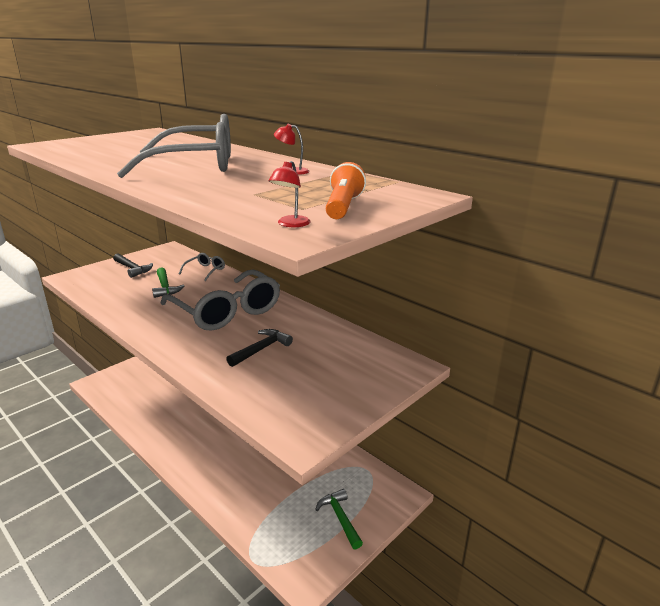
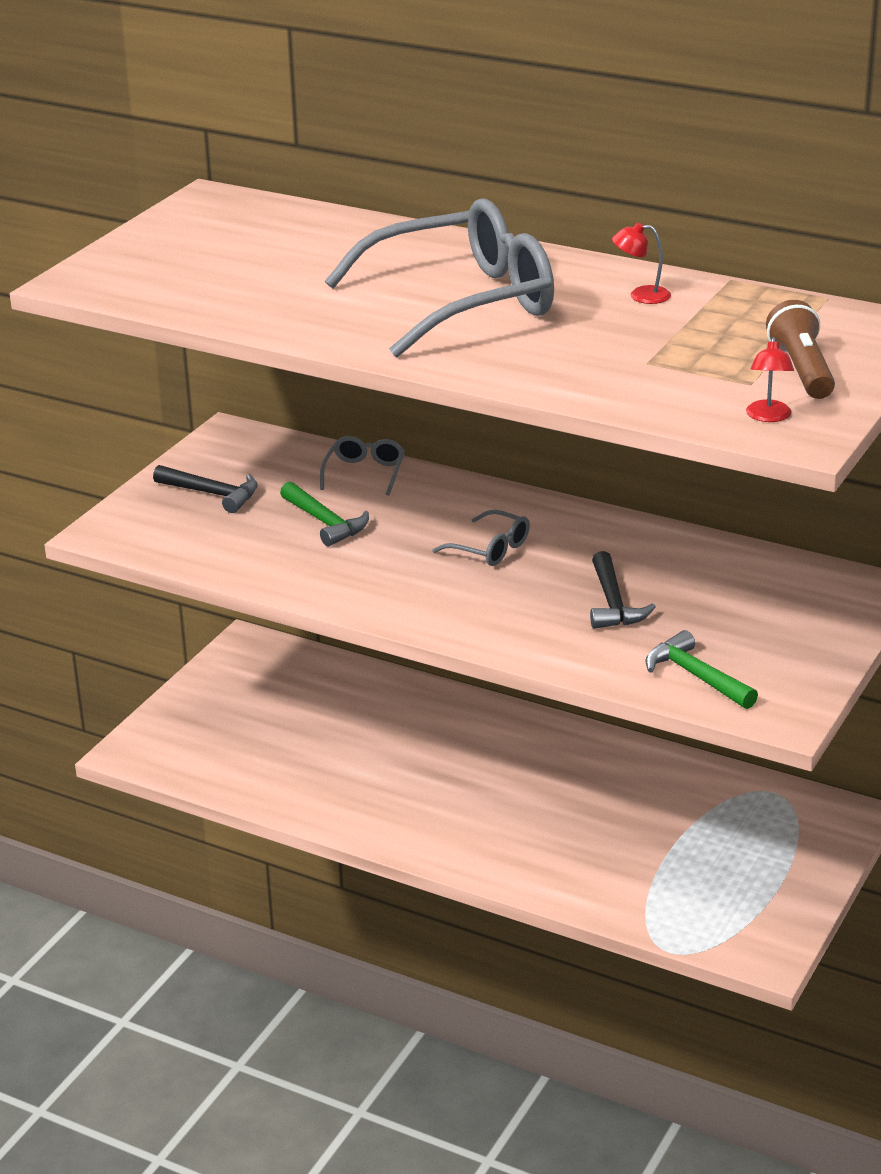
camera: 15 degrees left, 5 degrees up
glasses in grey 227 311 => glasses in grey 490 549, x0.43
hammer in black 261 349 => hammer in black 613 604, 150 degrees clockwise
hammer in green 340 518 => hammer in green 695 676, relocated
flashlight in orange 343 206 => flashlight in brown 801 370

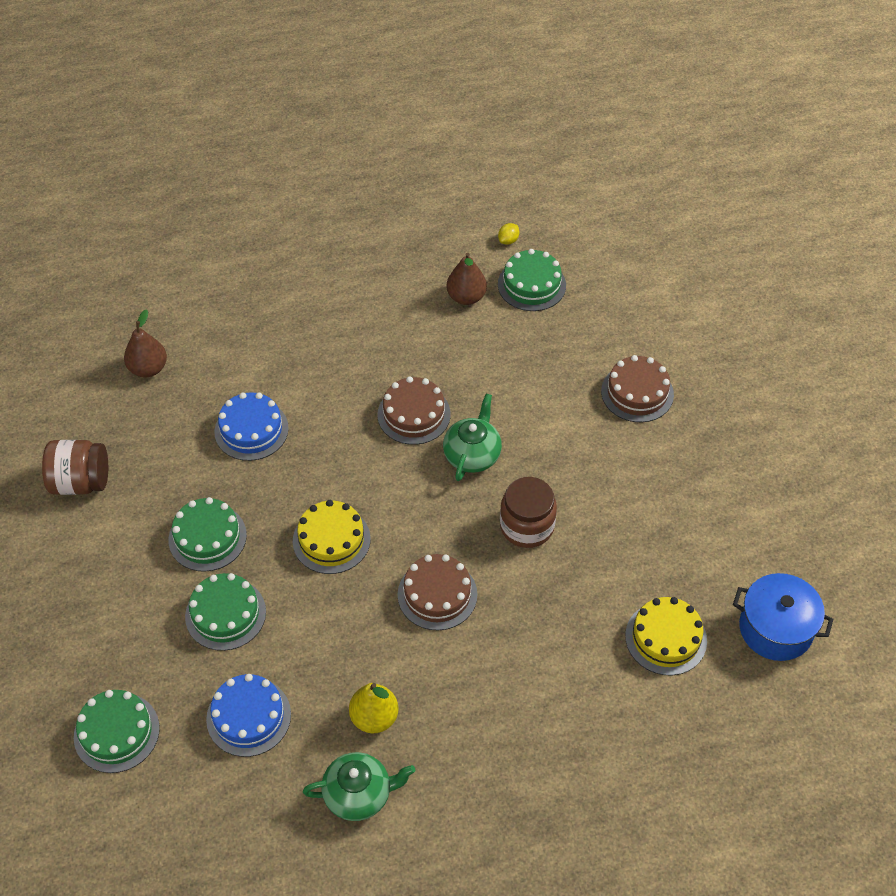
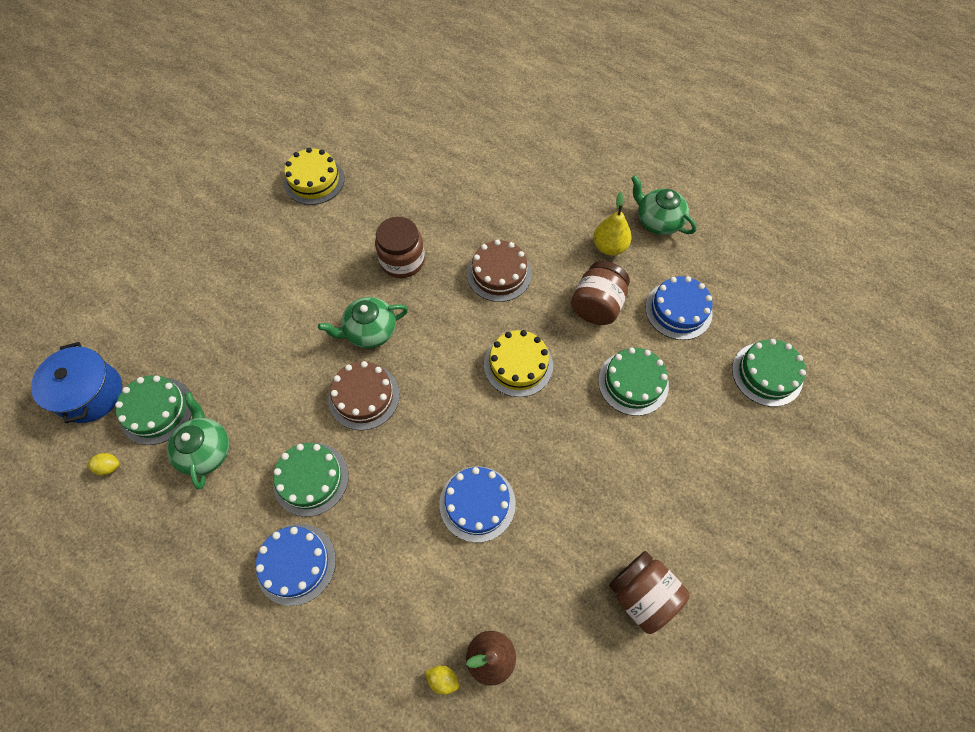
camera: 130 degrees left, 10 degrees up
cake in green 207 537 => cake in green 311 479, relocated
pear in brown 466 297 => teapot in green 206 450
cake in brown 637 393 => nothing
cake in yellow 666 638 => cake in yellow 314 180, relocated
pot in blue 775 628 => pot in blue 90 393, relocated
nothing => cake in blue 296 563
nothing => lemon in yellow 443 679
nothing => jar in brown 597 305

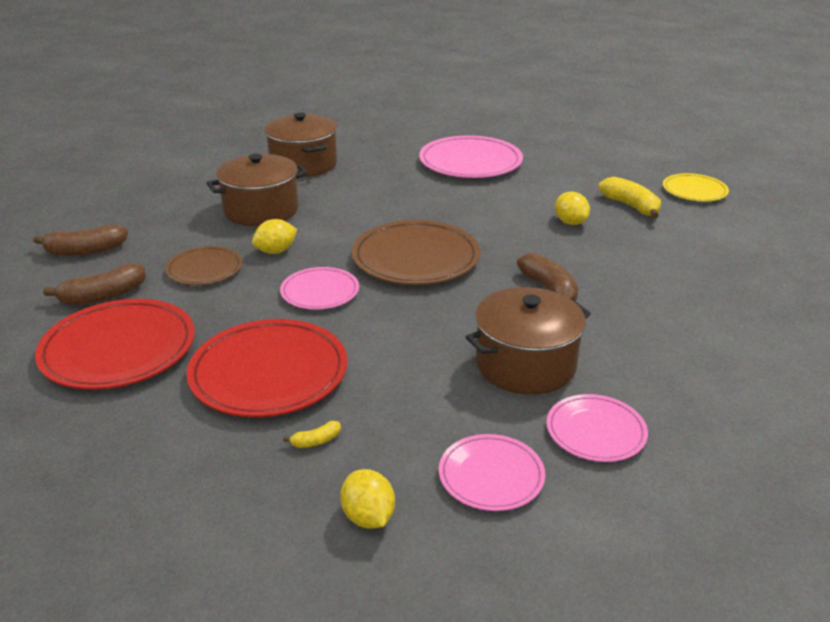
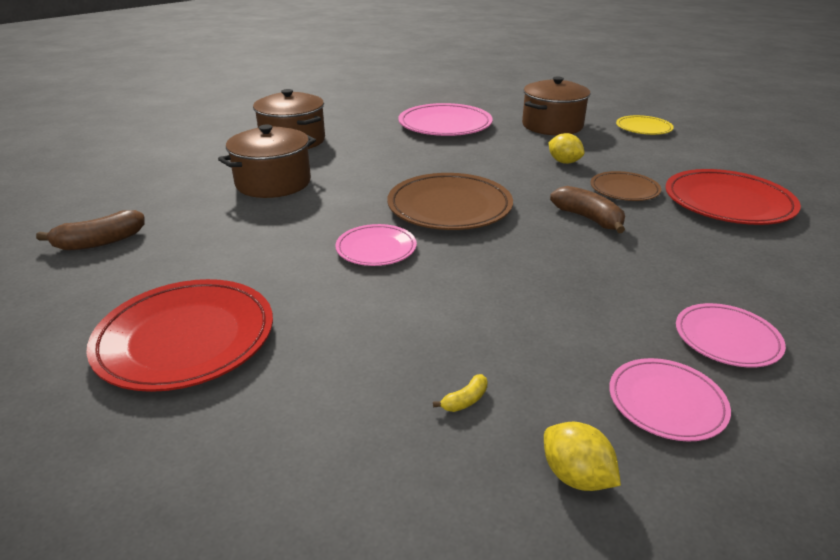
camera: 15 degrees left, 0 degrees up
banana in brown 103 296 => nothing
plate in brown 205 269 => plate in brown 624 190, relocated
plate in red 269 373 => plate in red 728 202, relocated
lemon in yellow 276 251 => nothing
pot in brown 525 364 => pot in brown 552 125, relocated
banana in yellow 631 206 => nothing

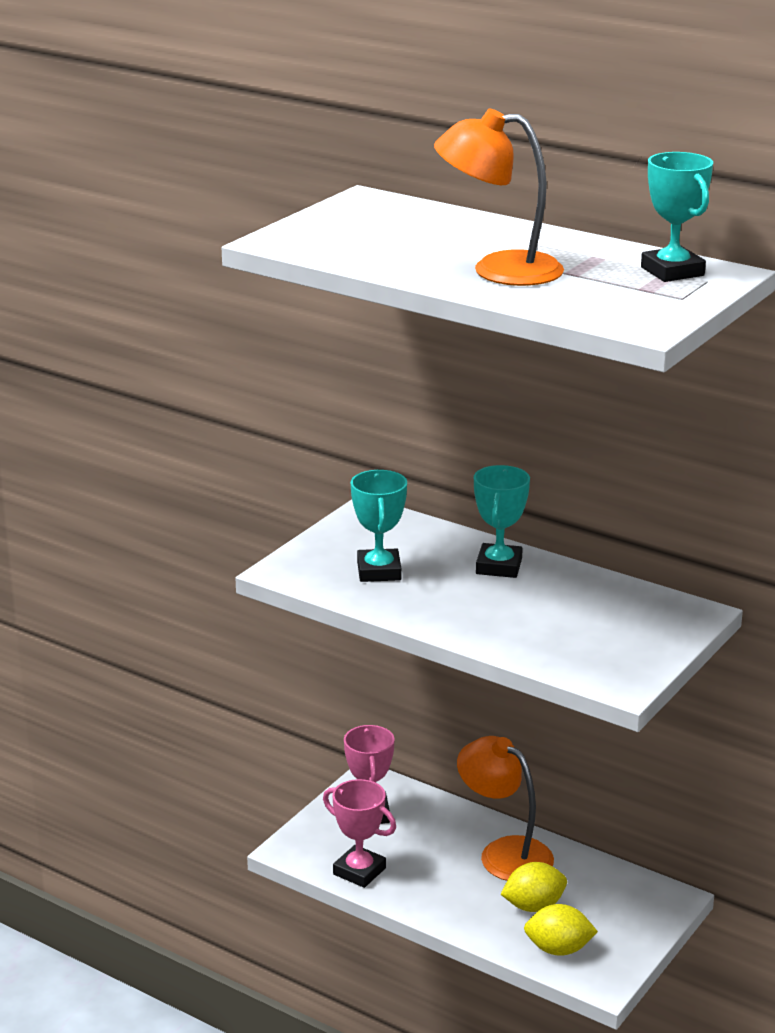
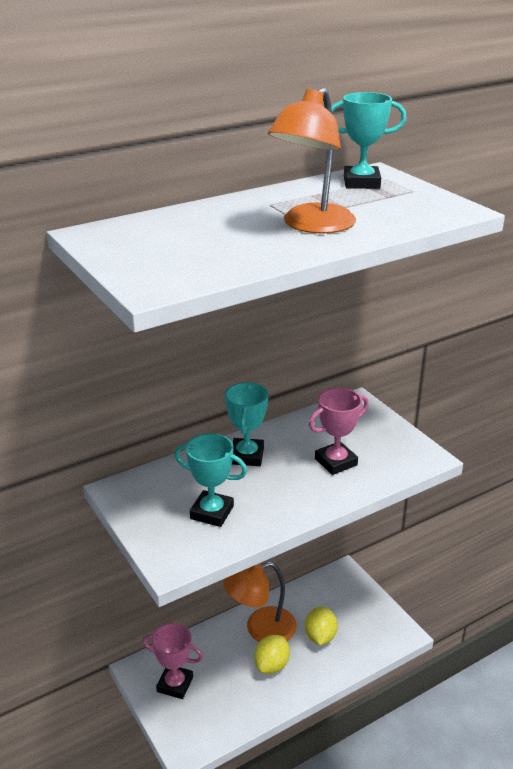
camera: 65 degrees left, 5 degrees up
trophy in pink 359 871 => trophy in pink 336 462, relocated
trophy in turquoise 499 566 => trophy in turquoise 247 456, 60 degrees clockwise
lemon in yellow 558 949 => lemon in yellow 272 665, relocated

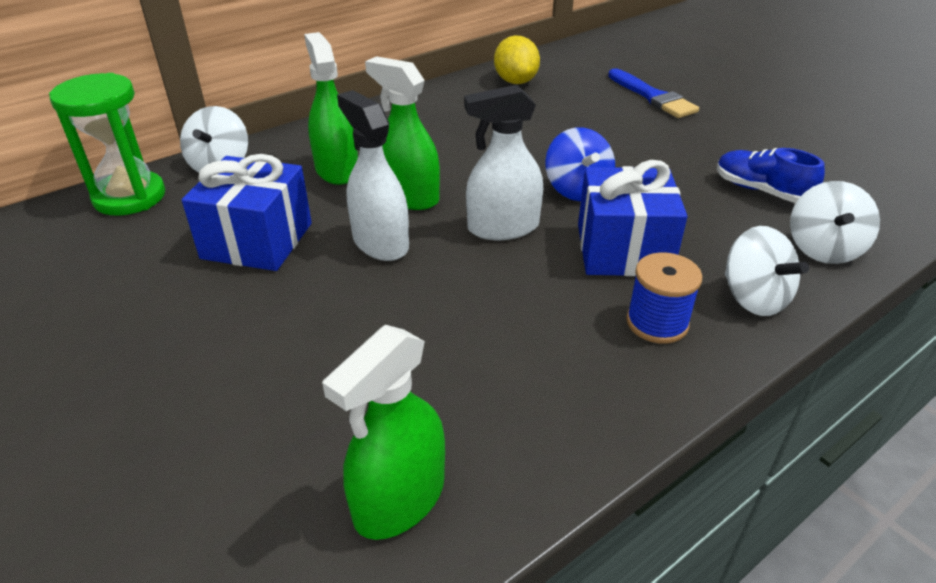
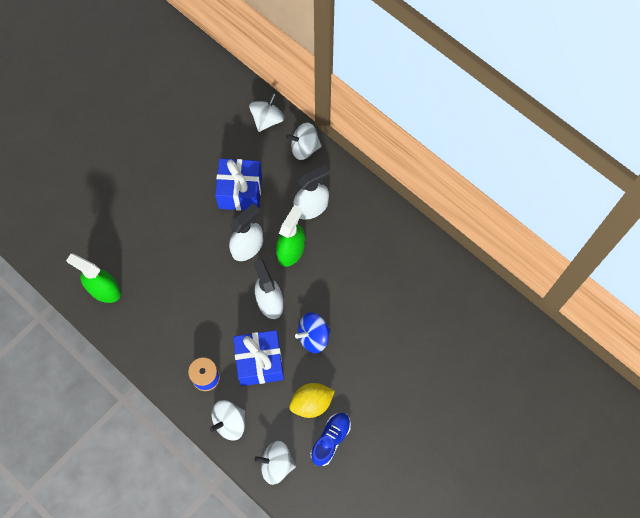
camera: 80 degrees right, 30 degrees up
hourglass in green 130 197 => spinning top in white 267 119
spray bottle in green 337 170 => spray bottle in white 311 207
lemon in yellow 515 81 => lemon in yellow 311 403, relocated
brush in blue 653 97 => nothing

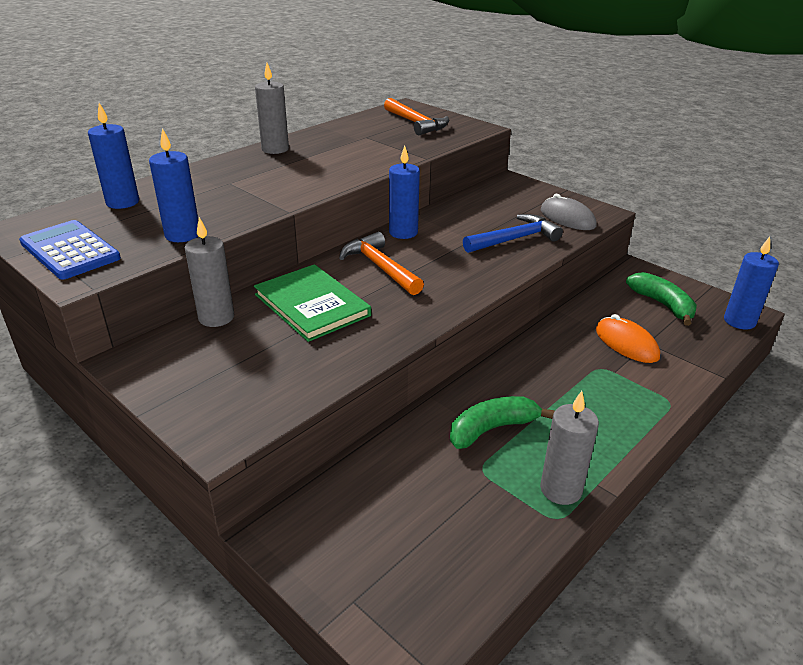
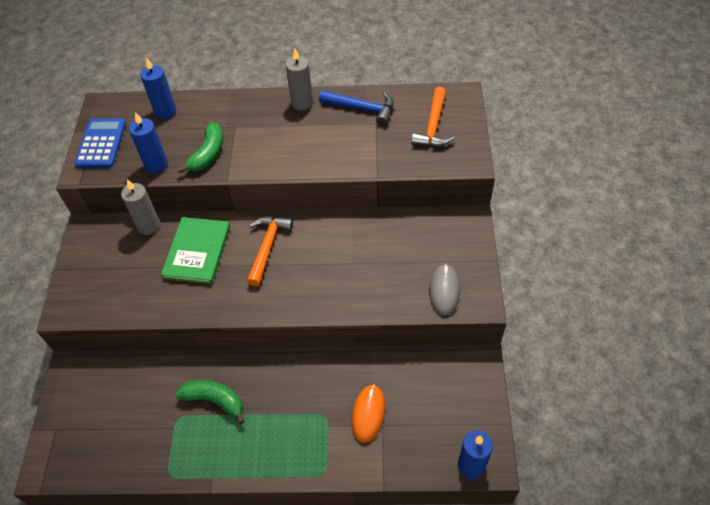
camera: 50 degrees right, 20 degrees up
candle in blue 403 232 => nothing
hammer in blue 514 239 => hammer in blue 362 109, relocated
candle in grey 561 489 => nothing
banana in green 662 305 => banana in green 208 154, relocated

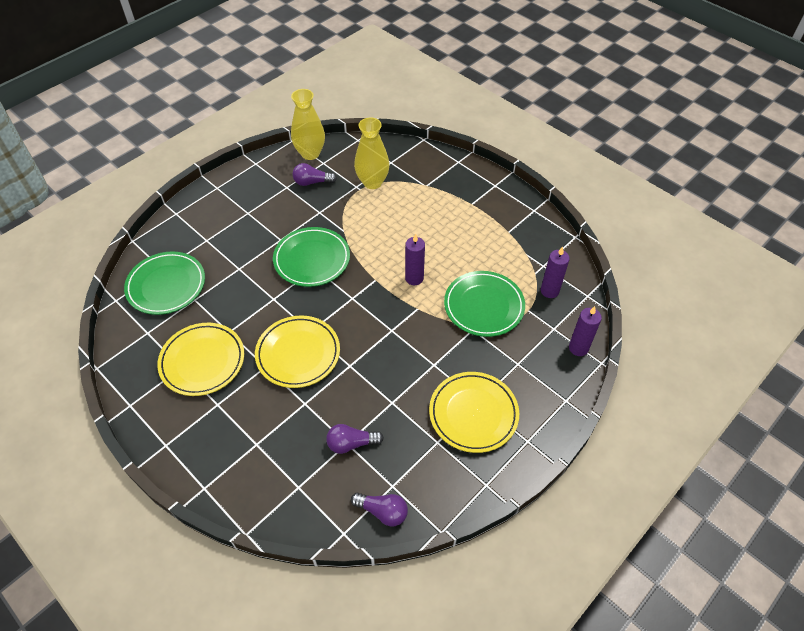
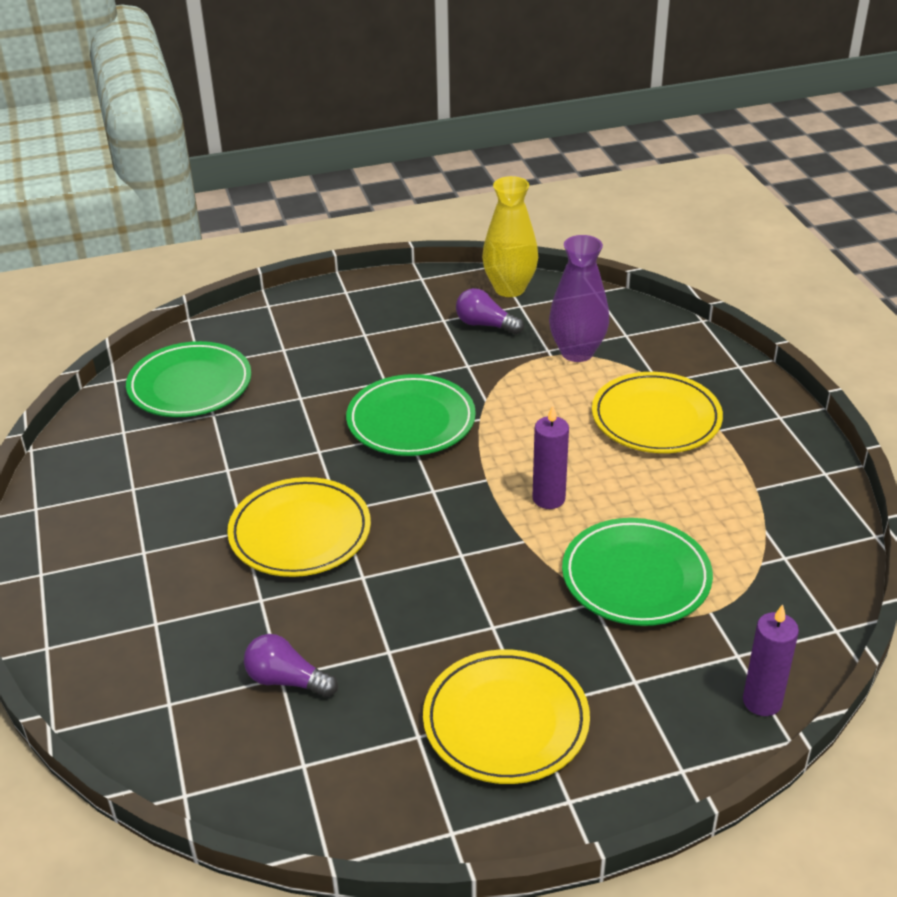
camera: 30 degrees right, 15 degrees down
plate in yellow 202 361 => plate in yellow 656 418, relocated
light bulb in purple 382 511 => nothing
vase in yellow 372 182 => vase in purple 577 352
candle in purple 549 291 => nothing

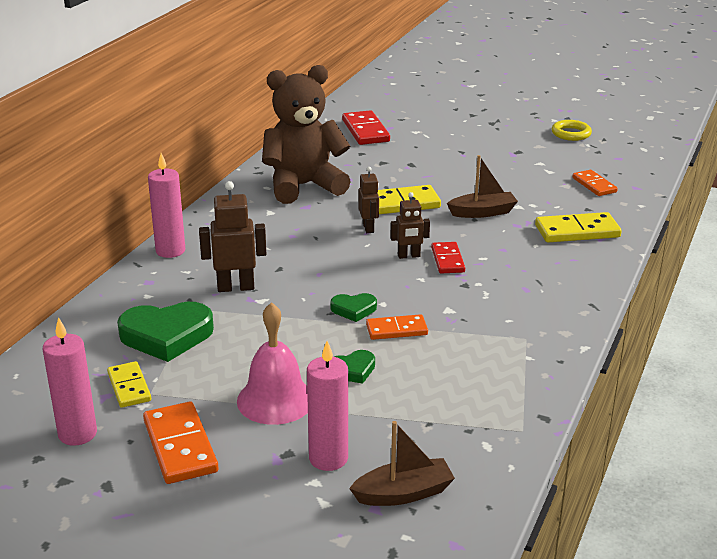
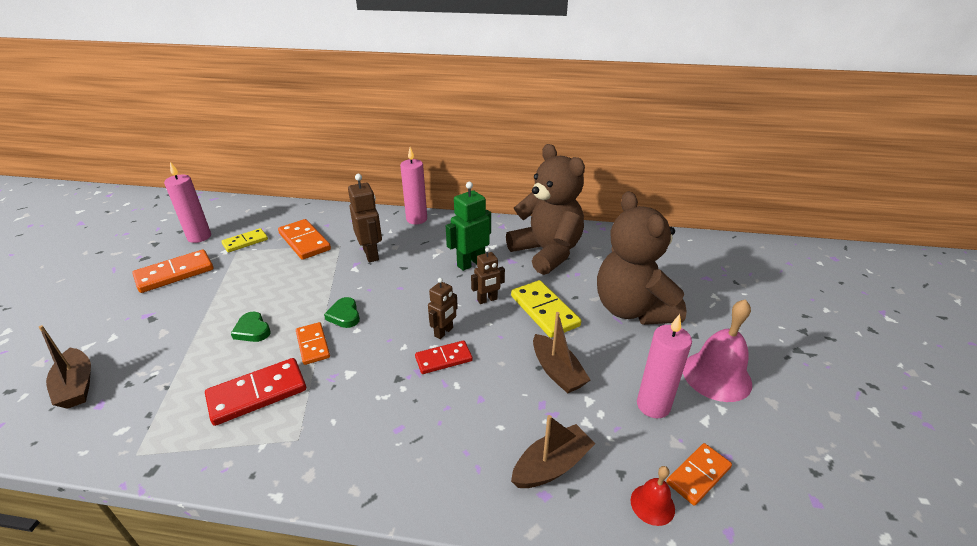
camera: 75 degrees right, 5 degrees up
heart in green 166 336 => domino in orange 304 241
bell in pink 275 400 => bell in pink 716 376, relocated
candle in pink 328 458 => candle in pink 653 405, relocated
domino in red 365 131 => domino in red 257 393, relocated
robot in brown 409 256 => robot in brown 444 332, 120 degrees counterclockwise
domino in yellow 577 231 => boat in brown 552 466
ring in yellow 571 134 => nothing
nothing => robot in green 470 263
nothing => teddy bear in brown 632 309
nothing => bell in red 652 504

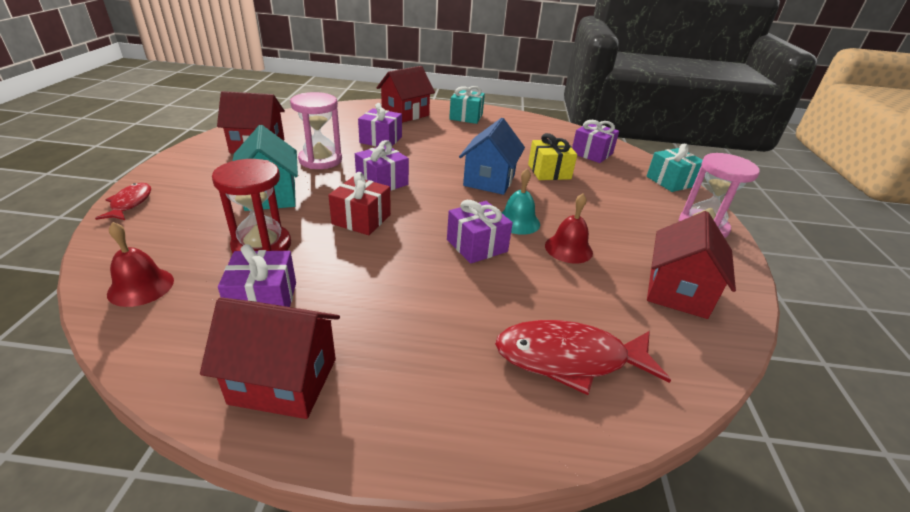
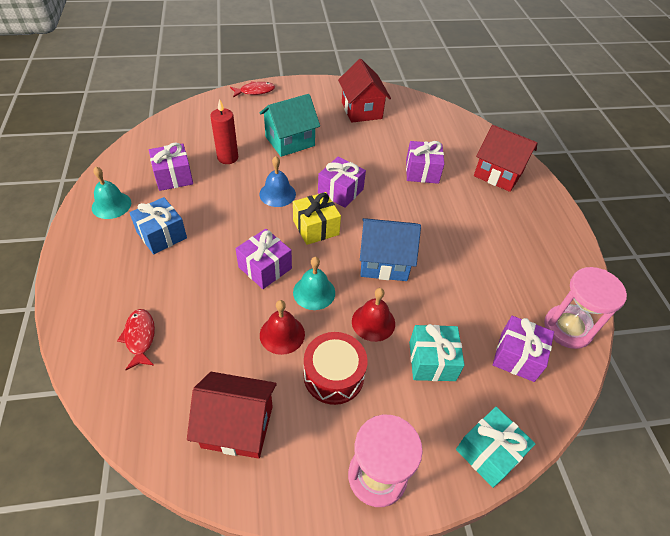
camera: 75 degrees right, 15 degrees up
bell in red 141 287 => bell in red 373 322, relocated
house in red 284 381 => bell in turquoise 111 205
hourglass in red 262 246 => candle in red 228 158
hourglass in pink 320 160 => hourglass in pink 567 328, relocated
gift in red 361 219 => bell in blue 277 194
gift in turquoise 466 117 => gift in turquoise 432 361, relocated
fish in red 569 358 => fish in red 140 337, x0.56
gift in yellow 549 171 => gift in yellow 316 227, relocated
nothing => gift in blue 161 235
nothing => drum in red 333 375

